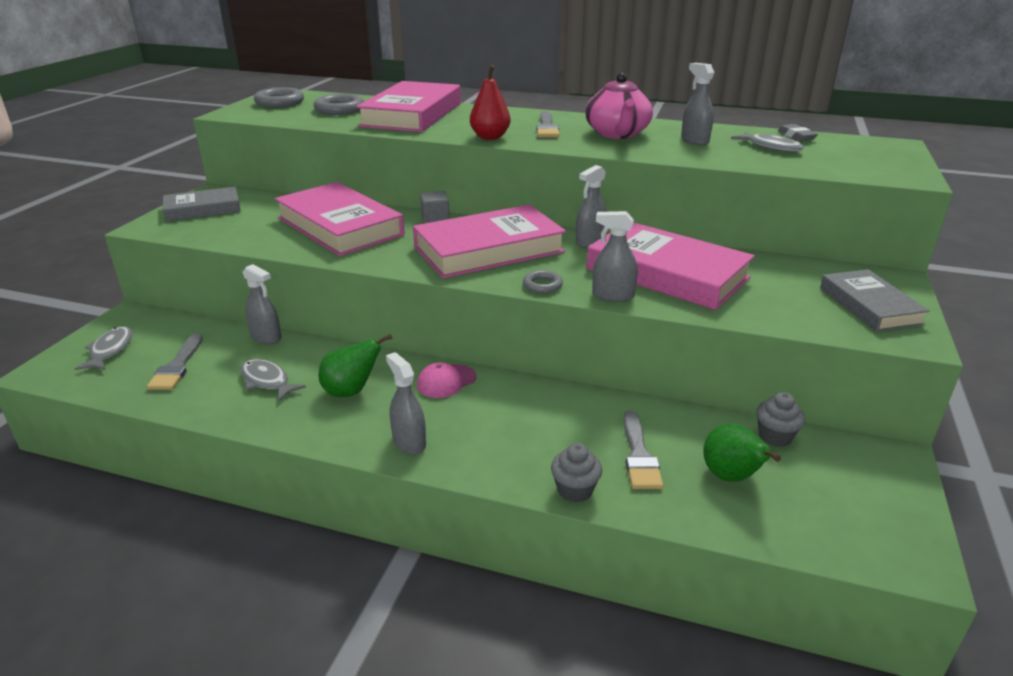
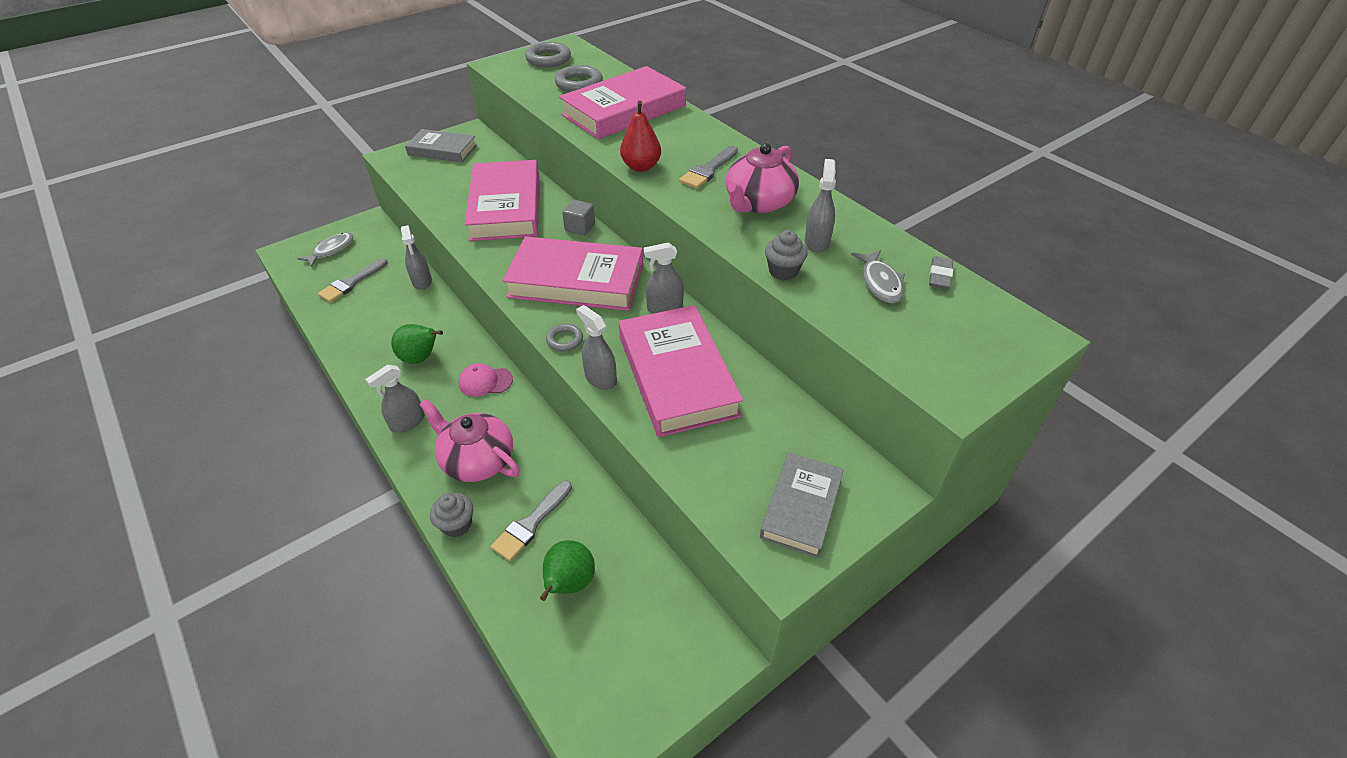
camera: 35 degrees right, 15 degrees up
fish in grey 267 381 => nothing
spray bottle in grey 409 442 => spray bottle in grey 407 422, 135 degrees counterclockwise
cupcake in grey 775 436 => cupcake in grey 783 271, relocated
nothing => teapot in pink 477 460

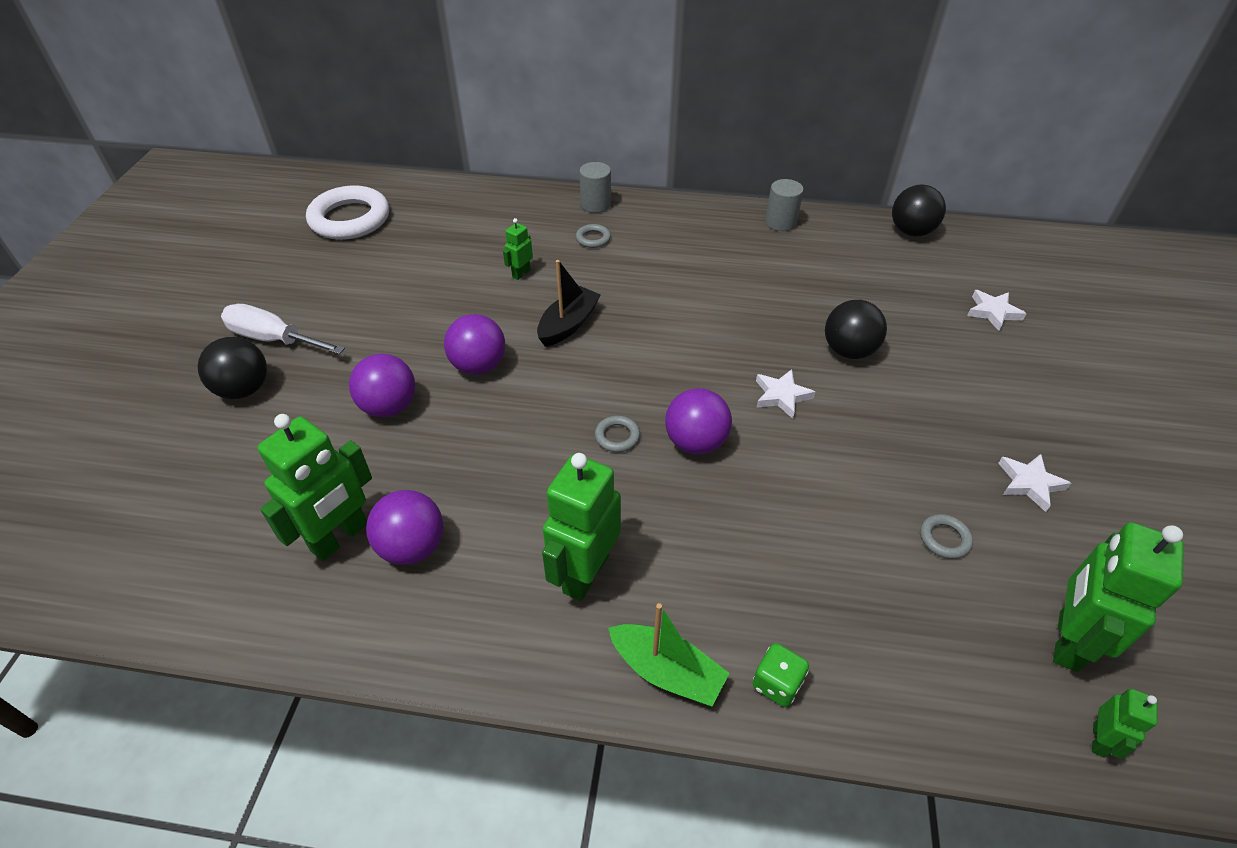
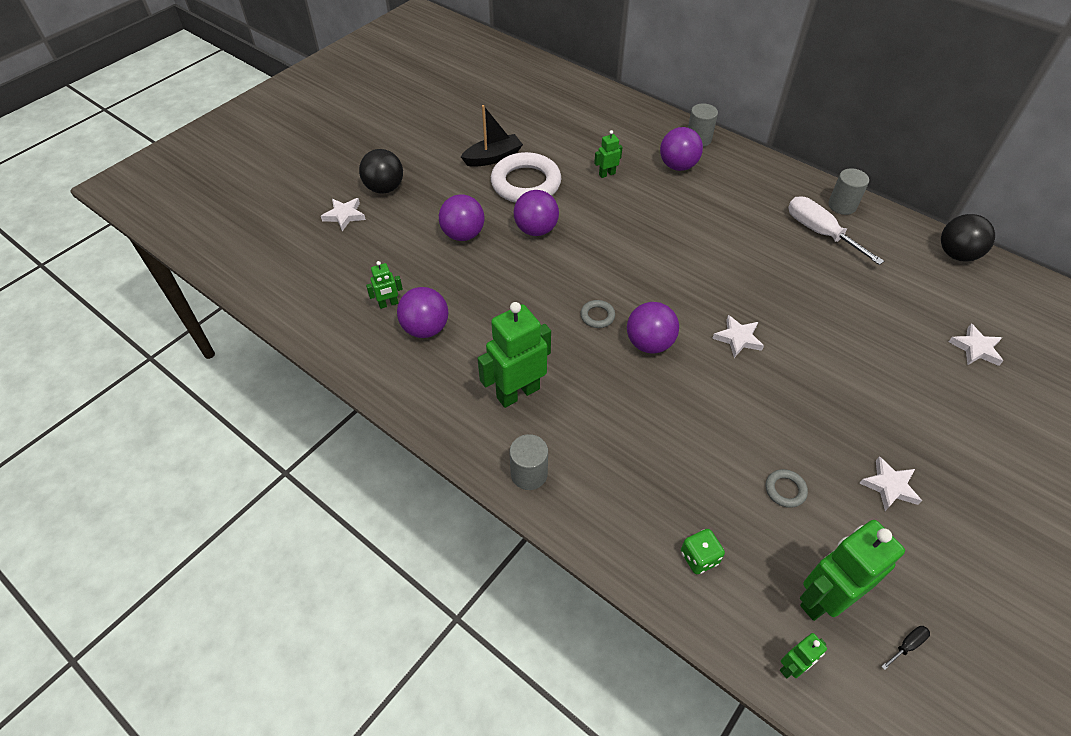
camera: 30 degrees right, 5 degrees up
screwdriver in white 273 339 => screwdriver in white 820 232, relocated
robot in green 340 537 => robot in green 388 304, x0.49
ring in white 350 219 => ring in white 526 183, relocated
boat in black 568 324 => boat in black 493 157, relocated
ring in grey 593 239 => ball in purple 678 166
boat in green 667 672 => cylinder in grey 529 474
dice in green 777 684 => dice in green 699 558, relocated
ball in black 848 351 => nothing
nothing => star in white 344 215
nothing => screwdriver in black 907 645

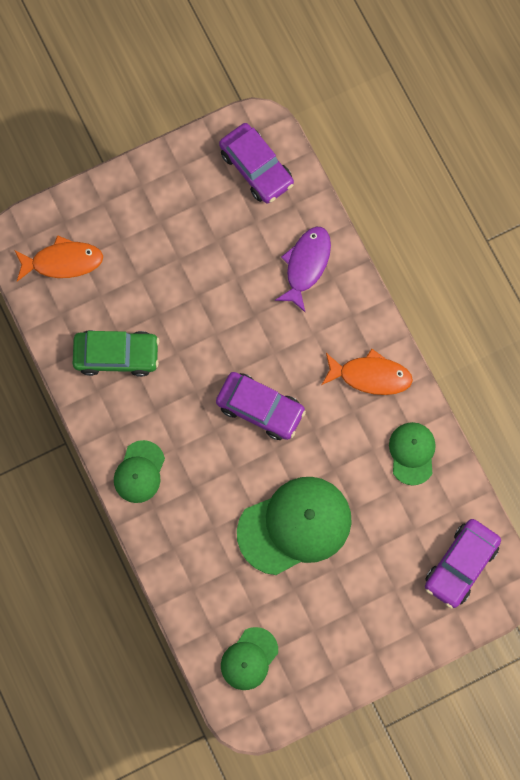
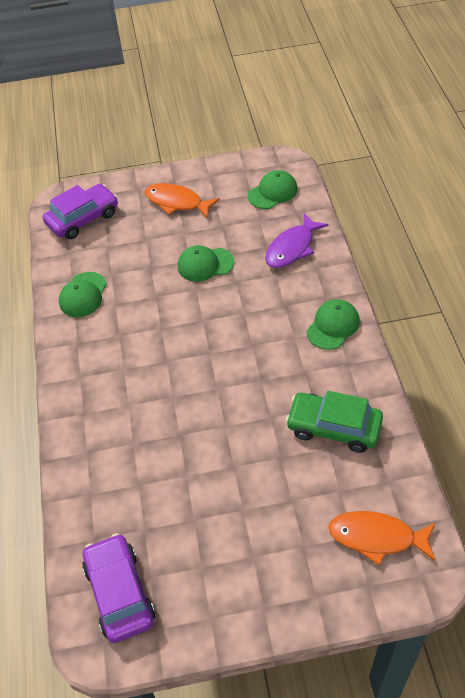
camera: 160 degrees left, 25 degrees down
car in purple 260 408 => nothing
cap in green 295 525 => cap in green 205 264, x0.54
fish in purple 306 265 => fish in purple 292 248, relocated
fish in orange 370 376 => fish in orange 177 202, relocated

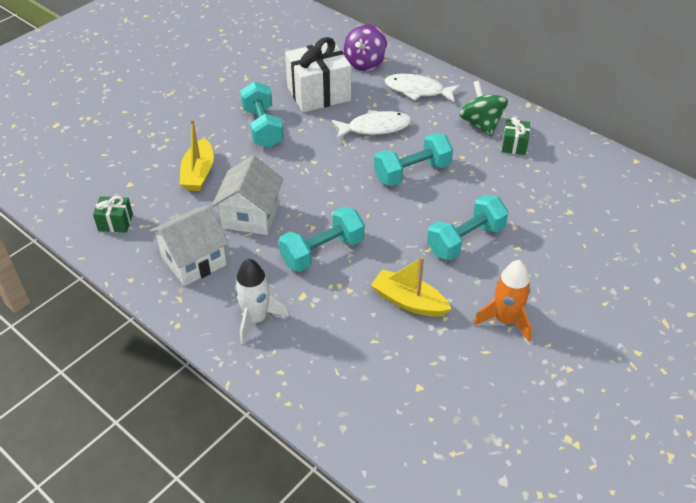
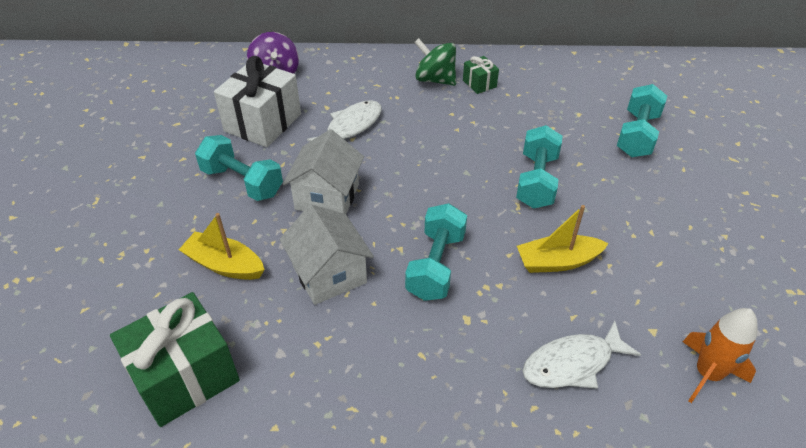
camera: 40 degrees left, 0 degrees up
gift in green 115 222 => gift in green 185 376, x2.09
house in white 193 261 => house in white 327 197, relocated
boat in yellow 198 173 => boat in yellow 224 265, 150 degrees clockwise
rocket in white 256 319 => nothing
dumbbell in turquoise 412 172 => dumbbell in turquoise 637 135, relocated
fish in white 417 90 => fish in white 572 363, relocated
rocket in orange 505 320 => rocket in orange 707 374, relocated

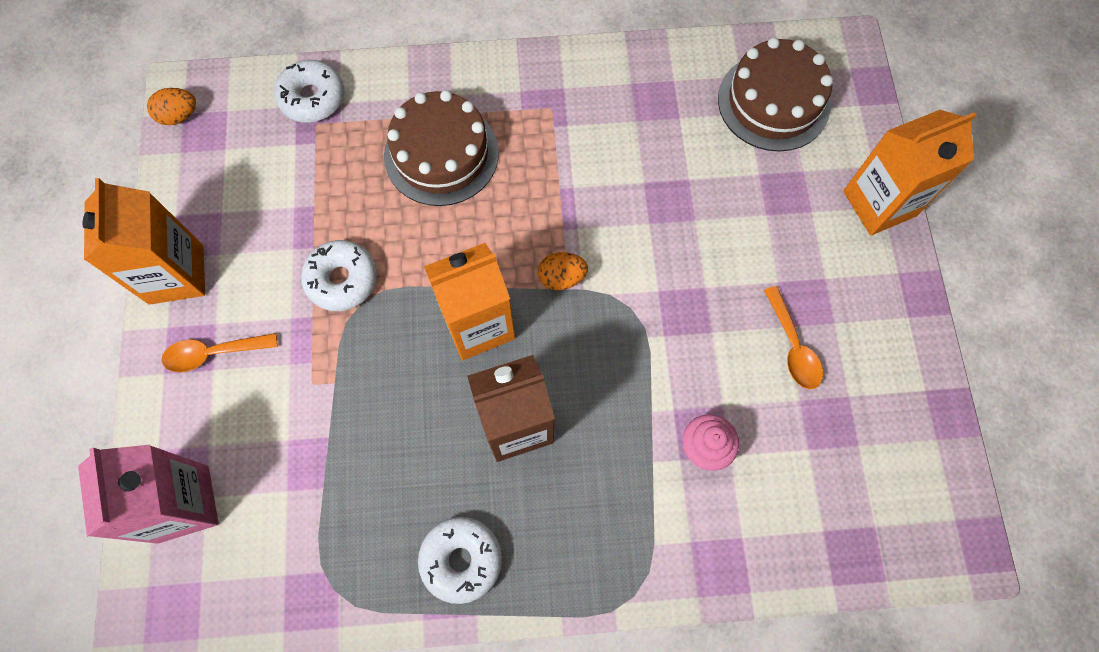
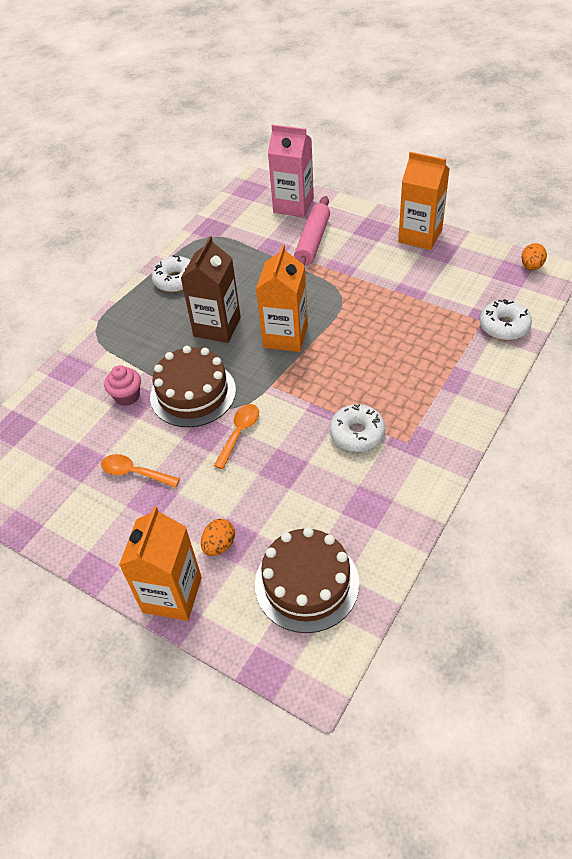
camera: 130 degrees right, 20 degrees down
spoon in orange 213 353 => spoon in orange 239 433, relocated
donut in white 342 280 => donut in white 357 434, relocated
cake in brown 441 154 => cake in brown 193 393, relocated
egg in orange 561 278 => egg in orange 219 545, relocated
nothing => rolling pin in pink 312 241

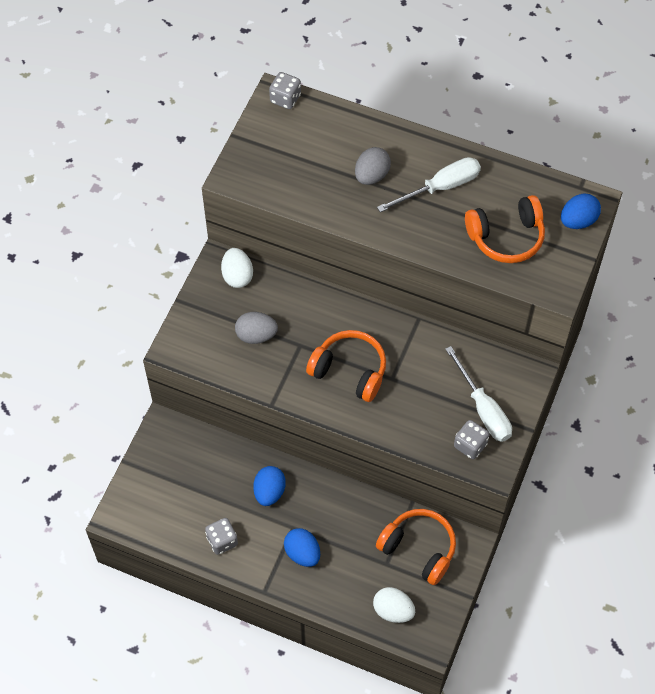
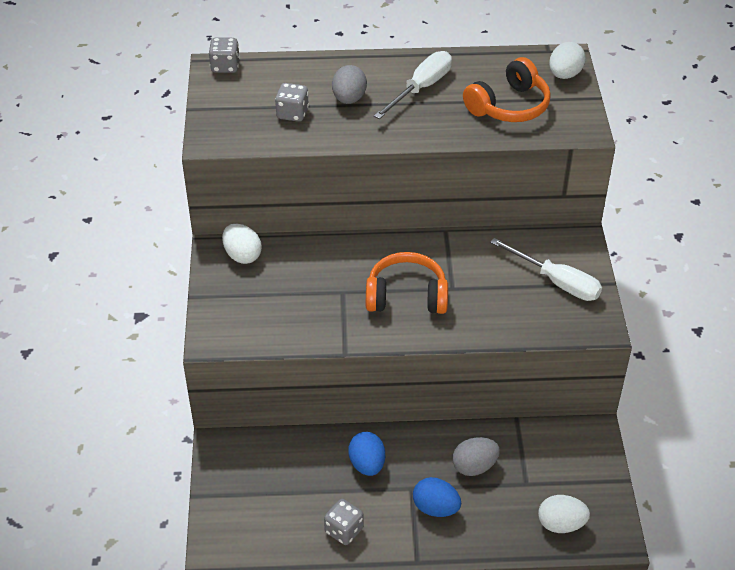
camera: 25 degrees left, 15 degrees down
egg in grey 256 335 => egg in grey 474 466, relocated
headphones in orange 418 549 => nothing
dice in grey 470 445 => dice in grey 292 113, relocated
egg in blue 578 221 => egg in white 564 75

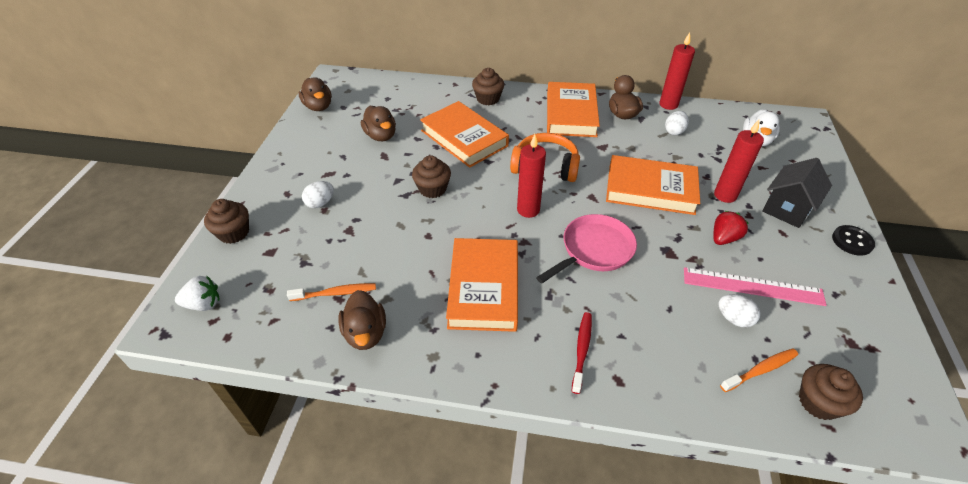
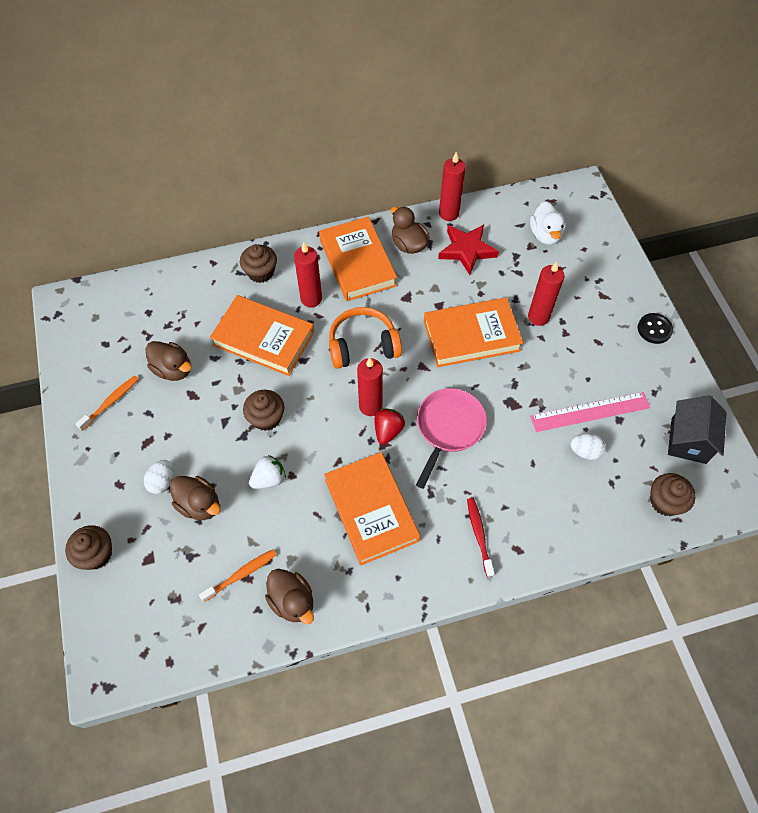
camera: 25 degrees left, 15 degrees up
strawberry in white 203 304 => strawberry in white 269 479, relocated
duck in brown 318 107 => duck in brown 199 504, relocated
egg in white 674 131 => star in red 467 250
strawberry in red 724 238 => strawberry in red 388 431, relocated
toothbrush in orange 760 370 => toothbrush in orange 110 402, relocated
house in black 787 208 => house in black 688 440, relocated
nothing => candle in red 311 299

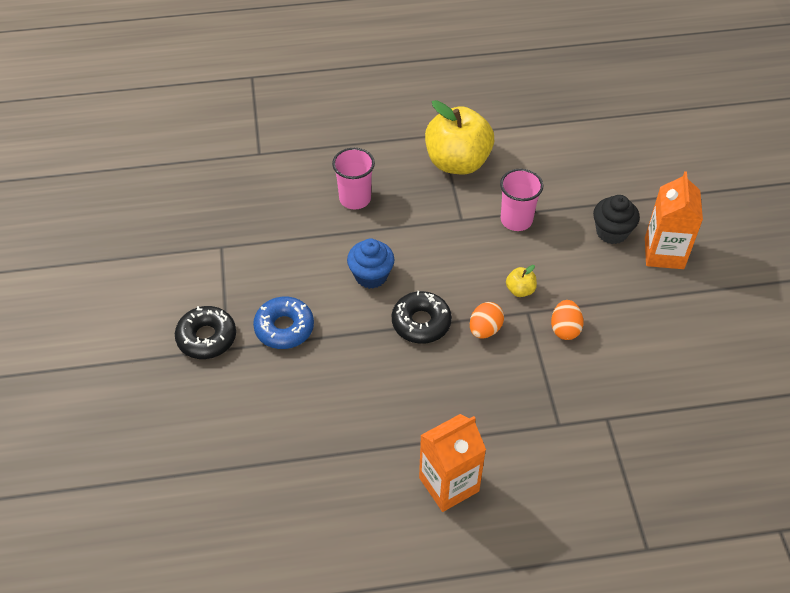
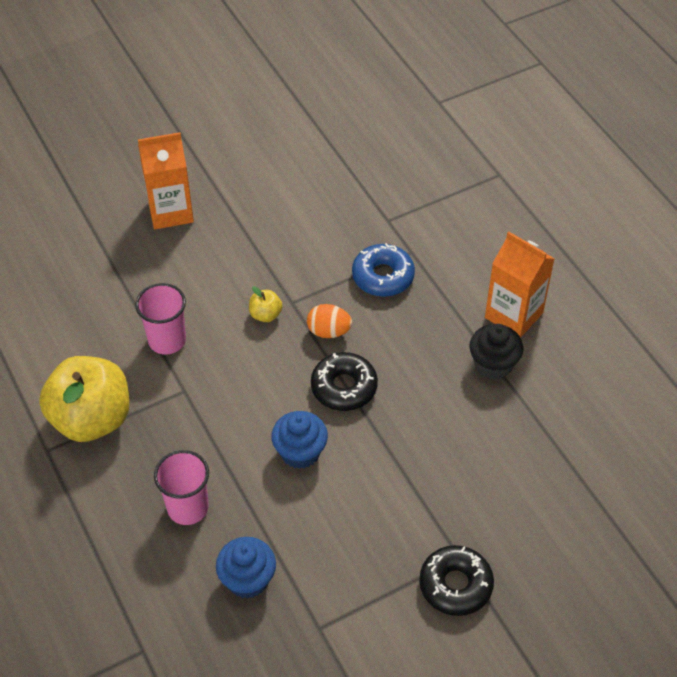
camera: 110 degrees left, 0 degrees up
donut in blue 284 328 => donut in blue 383 276, relocated
egg in orange 565 329 => nothing
cupcake in black 611 232 => cupcake in black 493 364, relocated
nothing => cupcake in blue 247 579

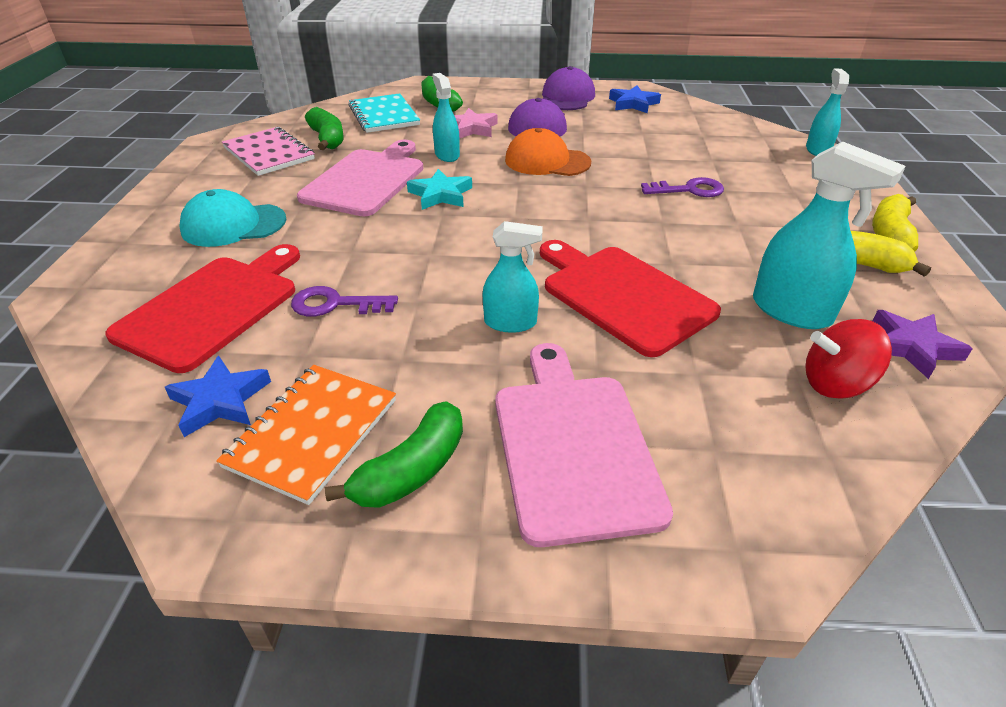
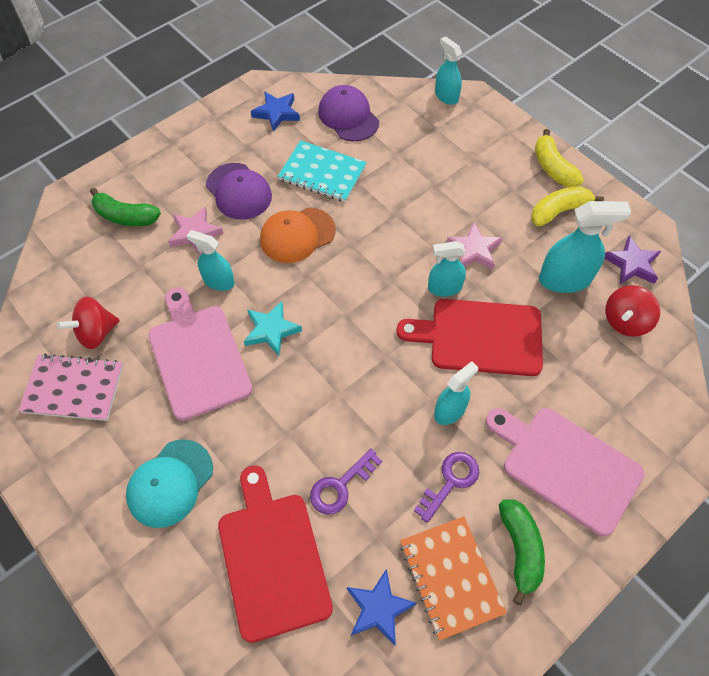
camera: 45 degrees left, 20 degrees up
banana in green 327 139 => spinning top in red 96 333
notebook in turquoise 384 115 => notebook in turquoise 322 173, relocated
cap in purple 567 97 => cap in purple 348 116, relocated
key in purple 689 190 => key in purple 450 481, relocated
nothing => spray bottle in turquoise 444 288
nothing => star in pink 474 250

